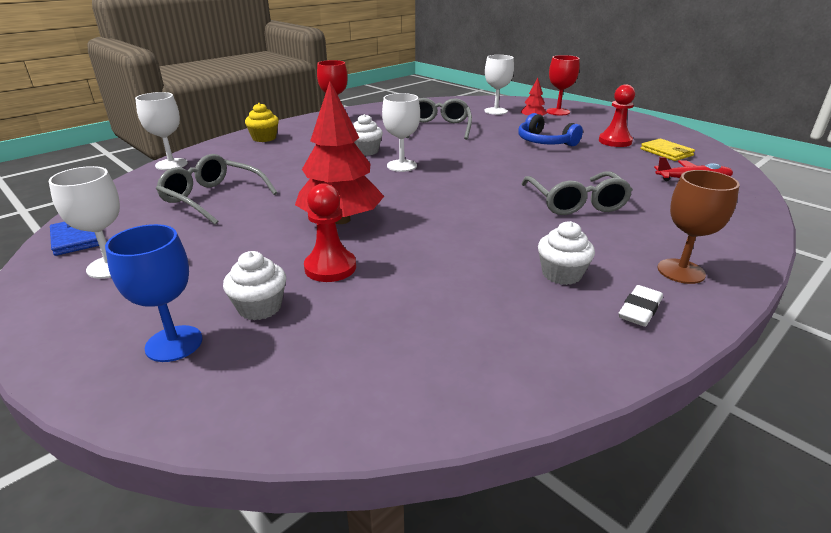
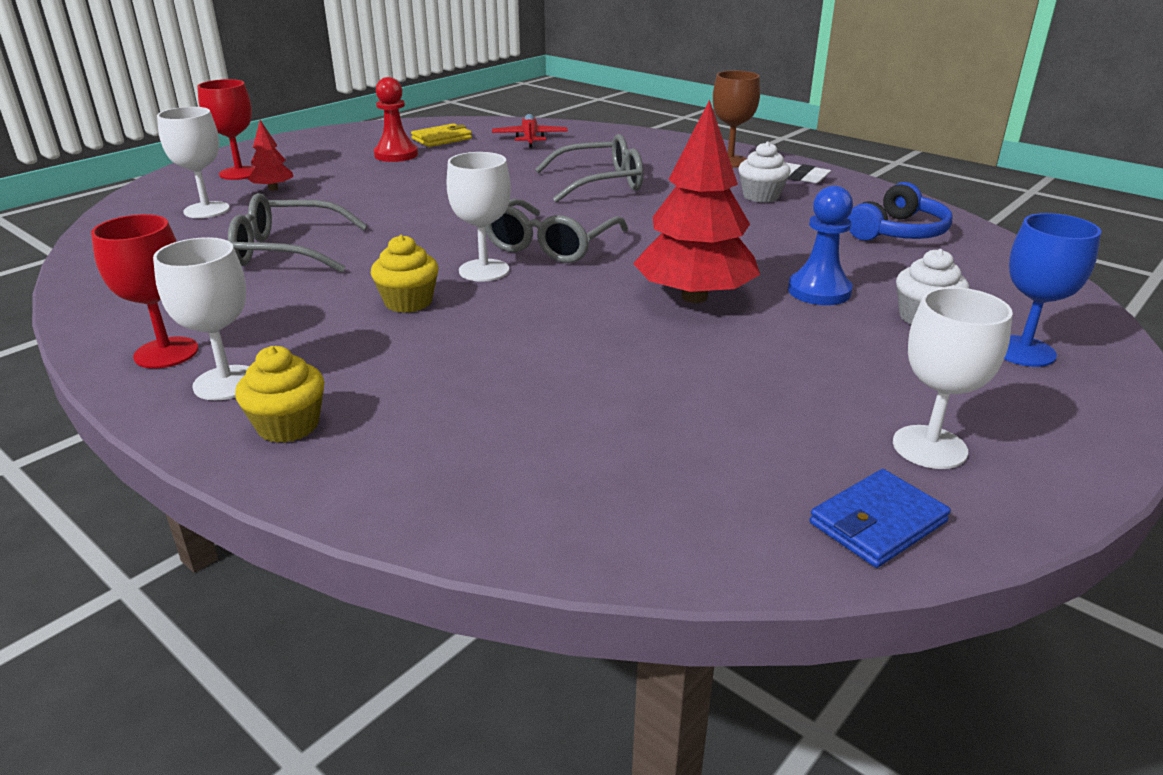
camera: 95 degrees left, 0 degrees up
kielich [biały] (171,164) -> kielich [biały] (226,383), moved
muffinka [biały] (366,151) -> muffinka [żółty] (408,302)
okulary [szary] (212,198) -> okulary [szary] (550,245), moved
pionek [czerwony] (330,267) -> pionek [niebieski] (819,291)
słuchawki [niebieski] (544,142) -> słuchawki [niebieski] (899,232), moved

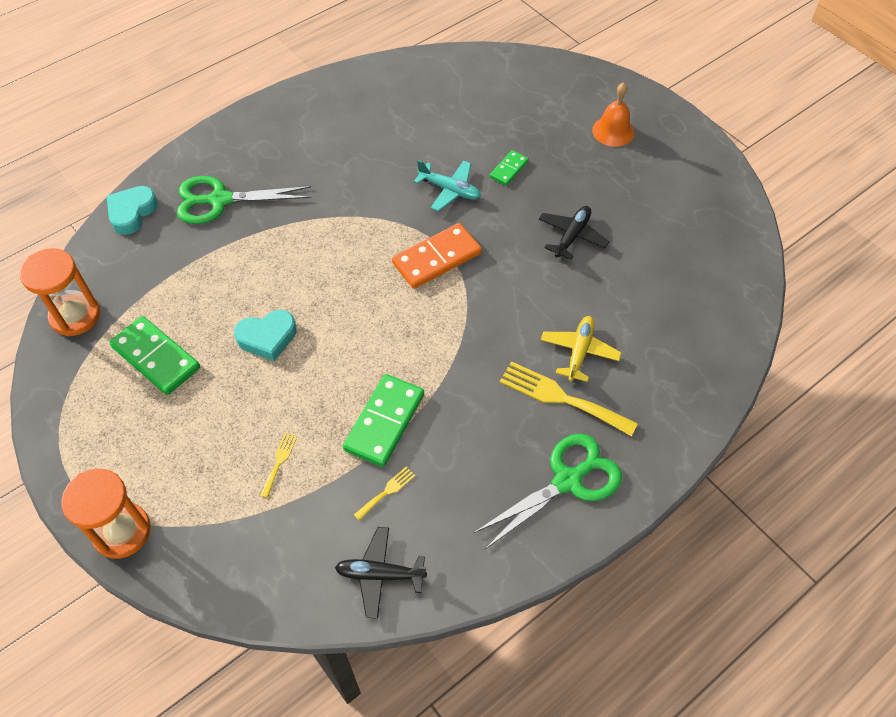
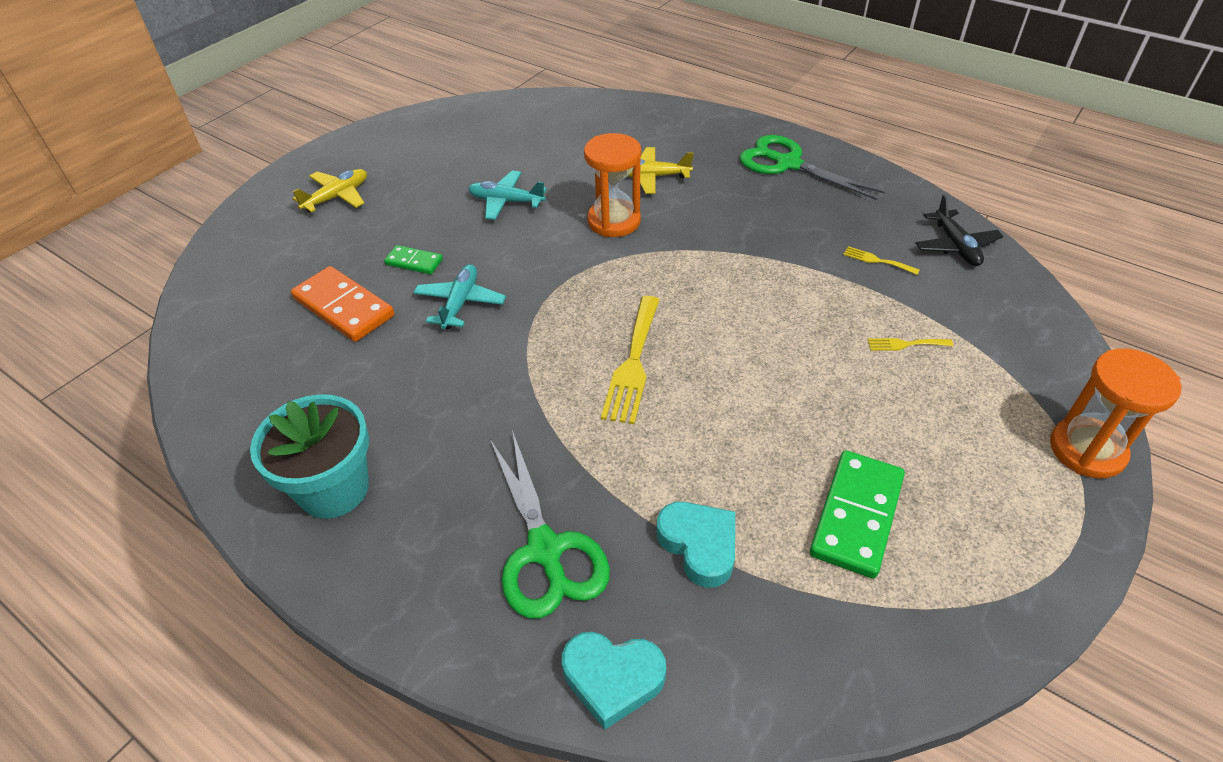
camera: 105 degrees left, 10 degrees down
none -> doniczka [turkusowy] (334,489)
kostka domina [pomarańczowy] (436,258) -> kostka domina [pomarańczowy] (343,307), moved
dzwonek [pomarańczowy] (613,131) -> samolot [żółty] (337,197)
samolot [czarny] (572,236) -> samolot [turkusowy] (506,202)
klepsydra [pomarańczowy] (75,316) -> klepsydra [pomarańczowy] (614,221), moved
widelec [żółty] (561,398) -> widelec [żółty] (633,363), moved
serce [turkusowy] (267,338) -> serce [turkusowy] (699,545), moved
kostka domina [zielony] (385,422) -> none

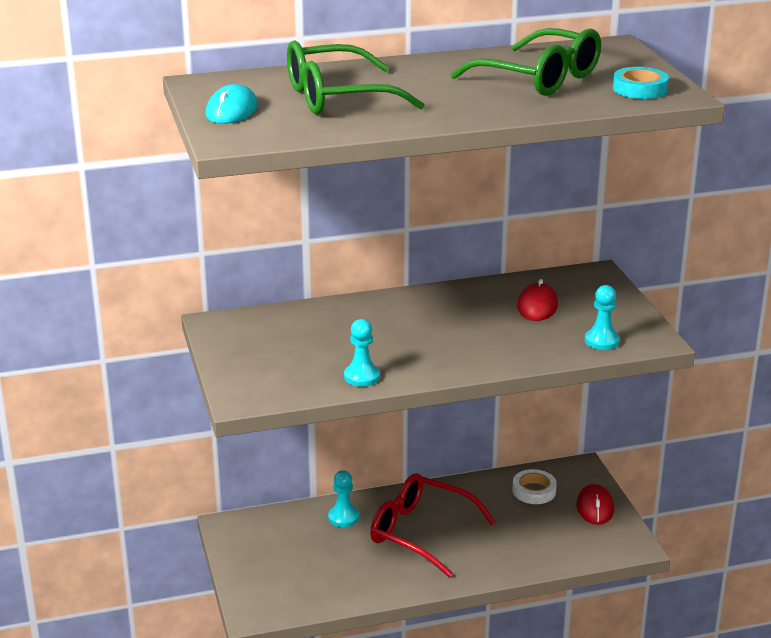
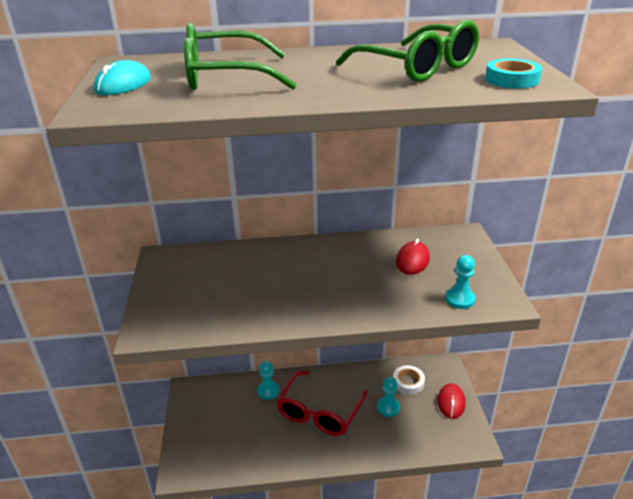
camera: 10 degrees right, 5 degrees up
okulary [czerwony] (422,533) -> okulary [czerwony] (320,411), 105 degrees counterclockwise
pionek [turkusowy] (362,377) -> pionek [turkusowy] (388,407), moved

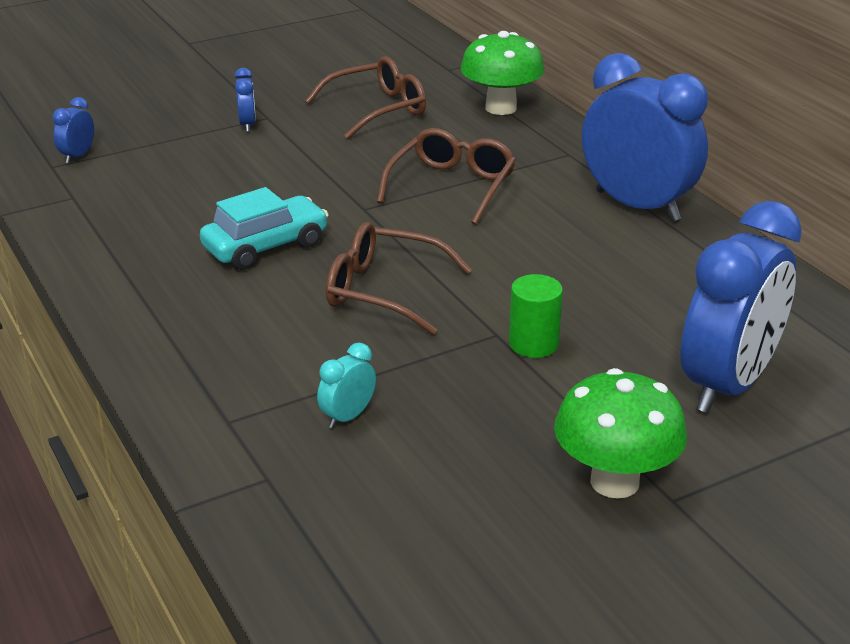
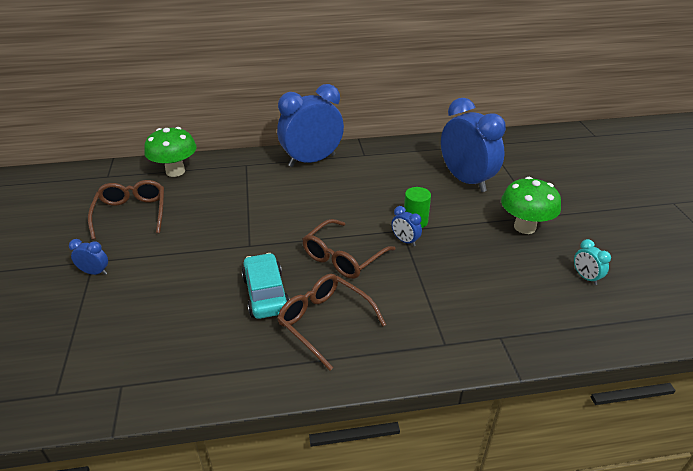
camera: 70 degrees left, 5 degrees up
okulary [brązowy] (451,187) -> okulary [brązowy] (324,322), moved
budzik [niebieski] (78,156) -> budzik [niebieski] (405,241), moved
budzik [turkusowy] (348,417) -> budzik [turkusowy] (585,277), moved

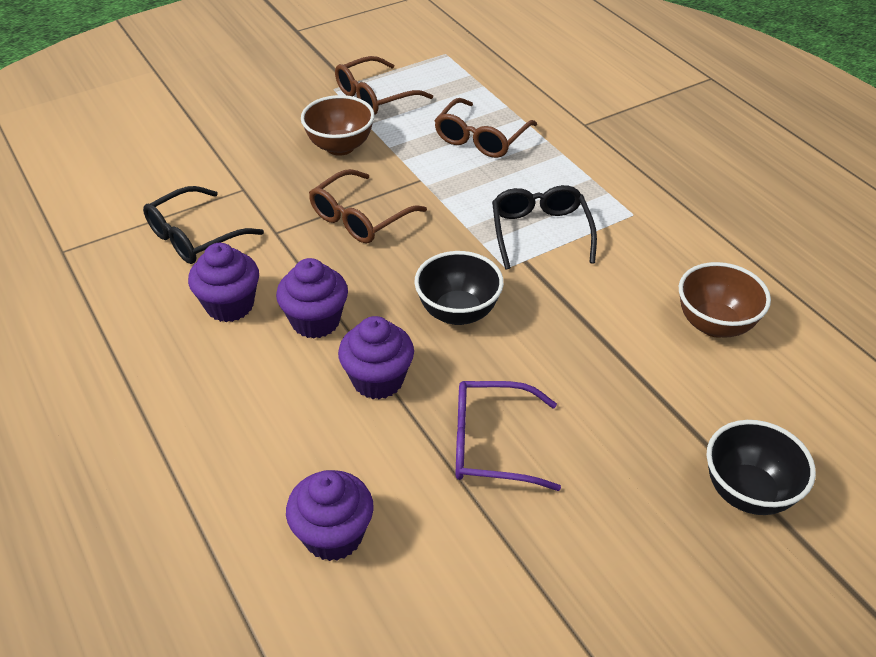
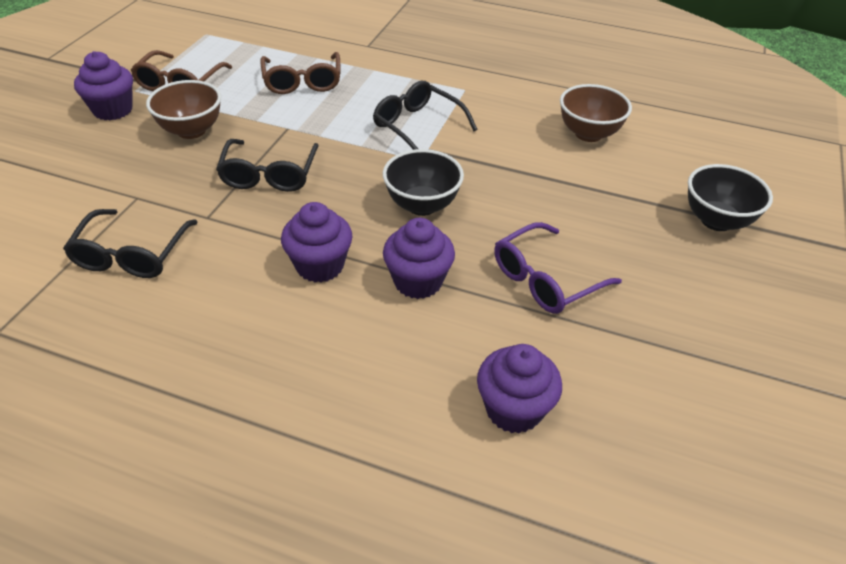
camera: 40 degrees left, 0 degrees up
muffinka [fioletowy] (230,305) -> muffinka [fioletowy] (113,110), moved
okulary [brązowy] (360,218) -> okulary [czarny] (269,175)

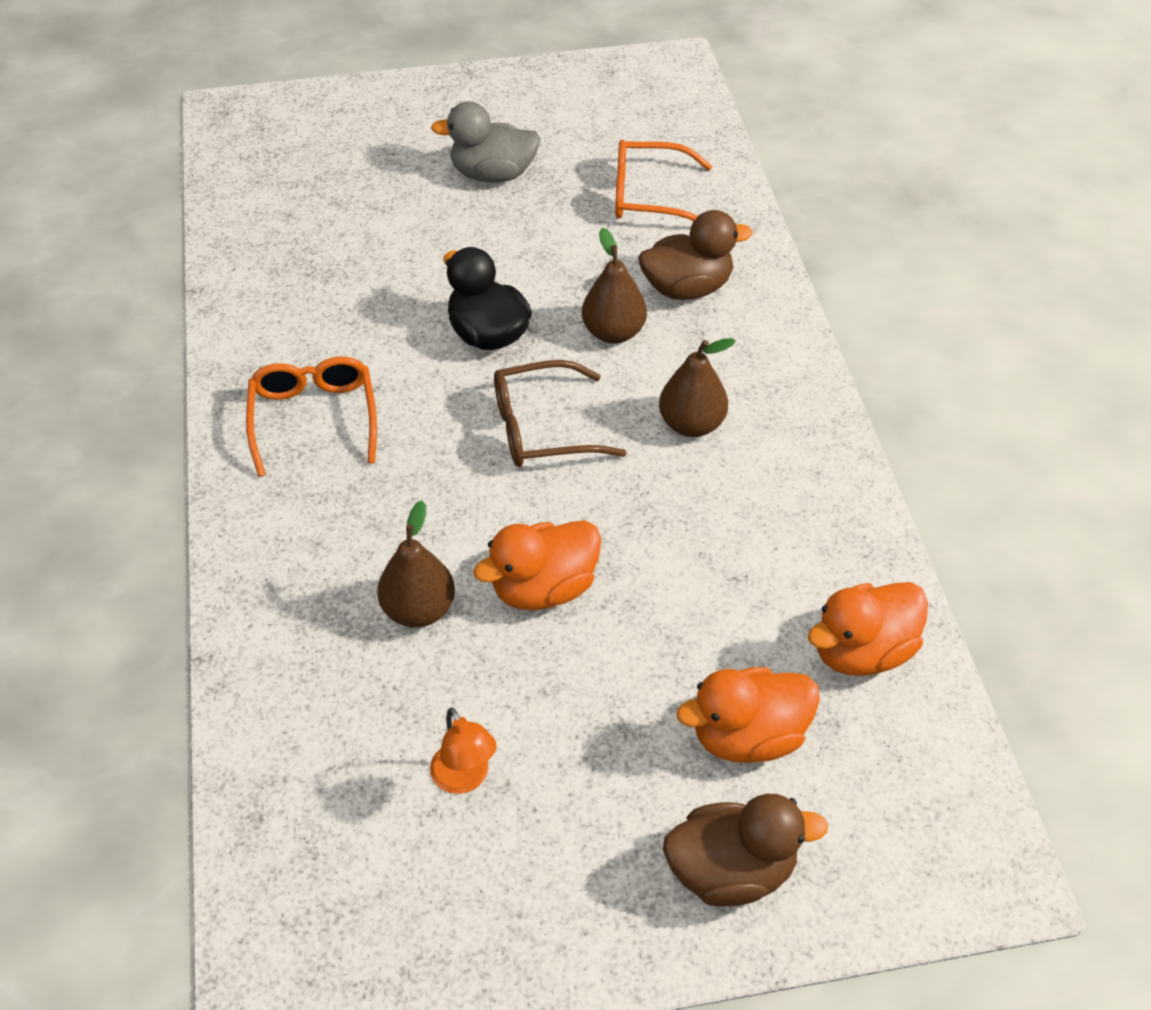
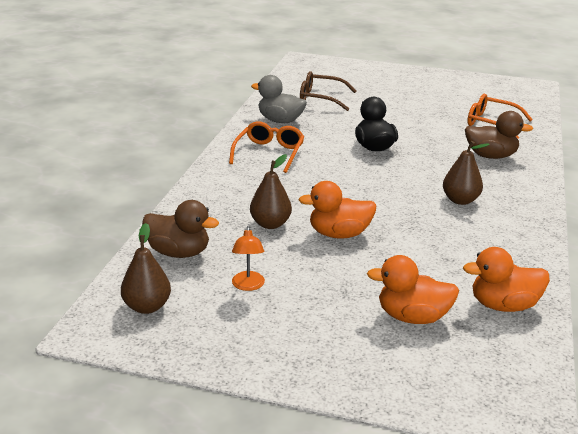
camera: 25 degrees right, 20 degrees down
gruszka [brązowy] (613,333) -> gruszka [brązowy] (147,307), moved
kaczka [brązowy] (731,871) -> kaczka [brązowy] (179,252), moved
kaczka [szary] (493,174) -> kaczka [szary] (280,121), moved
okulary [brązowy] (543,428) -> okulary [brązowy] (321,98), moved

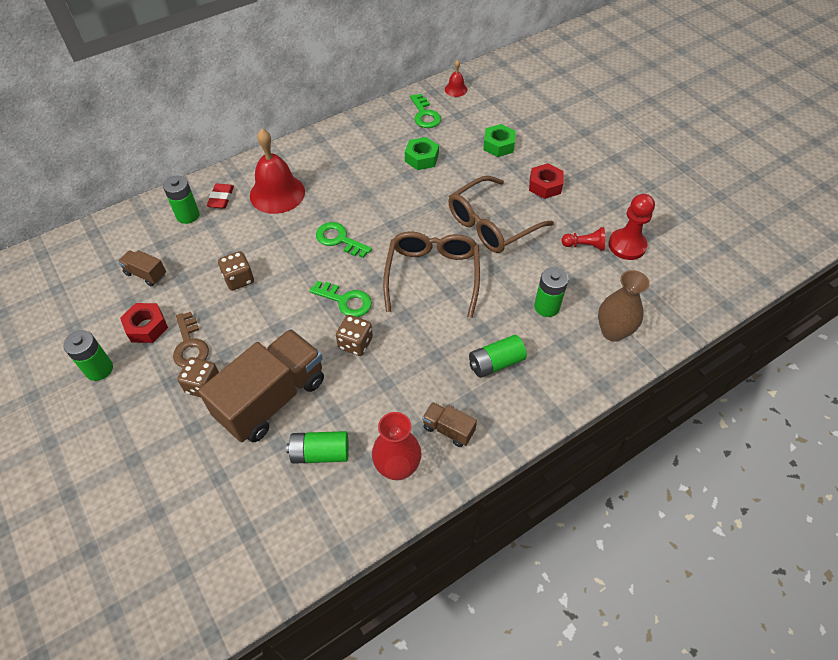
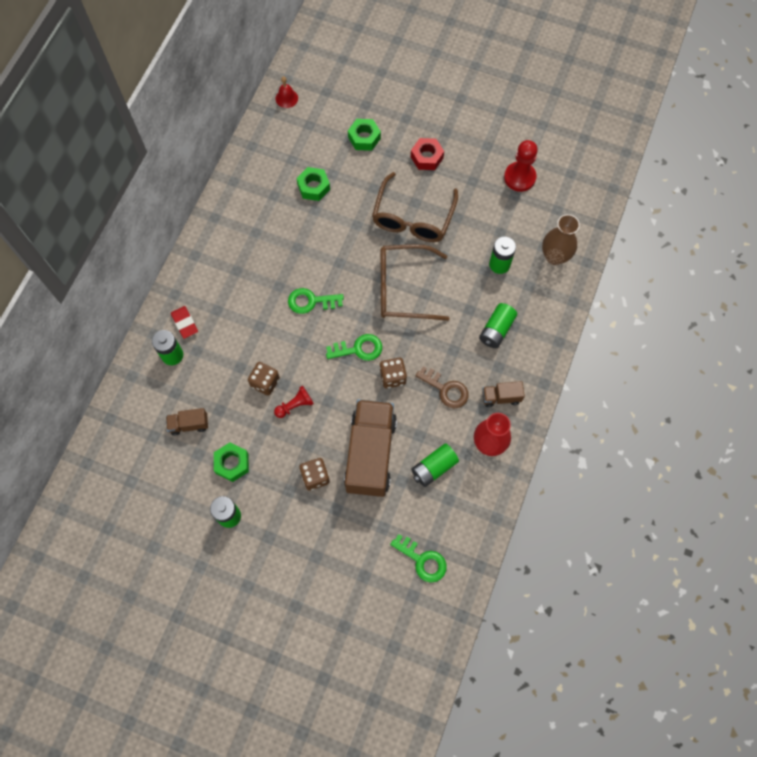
camera: 35 degrees left, 15 degrees up
nakrętka [czerwony] (146,327) -> nakrętka [zielony] (232,463)
pionek [czerwony] (584,245) -> pionek [czerwony] (295,405), moved
okulary [brązowy] (432,275) -> okulary [brązowy] (403,288), 60 degrees counterclockwise
klucz [zielony] (425,115) -> klucz [zielony] (422,560), moved
klucz [brązowy] (190,345) -> klucz [brązowy] (446,389), moved
dzwonek [czerwony] (277,193) -> none

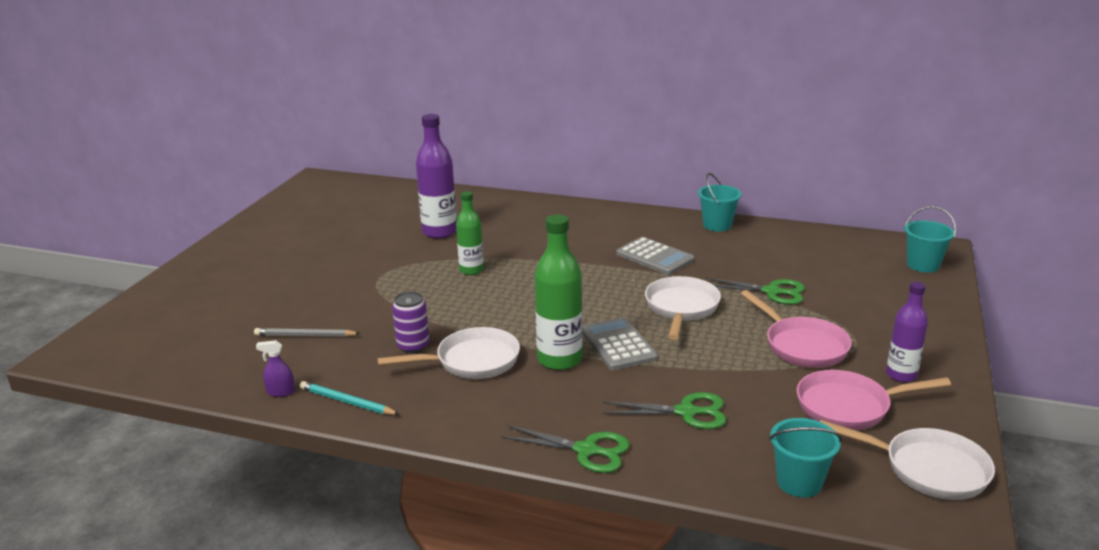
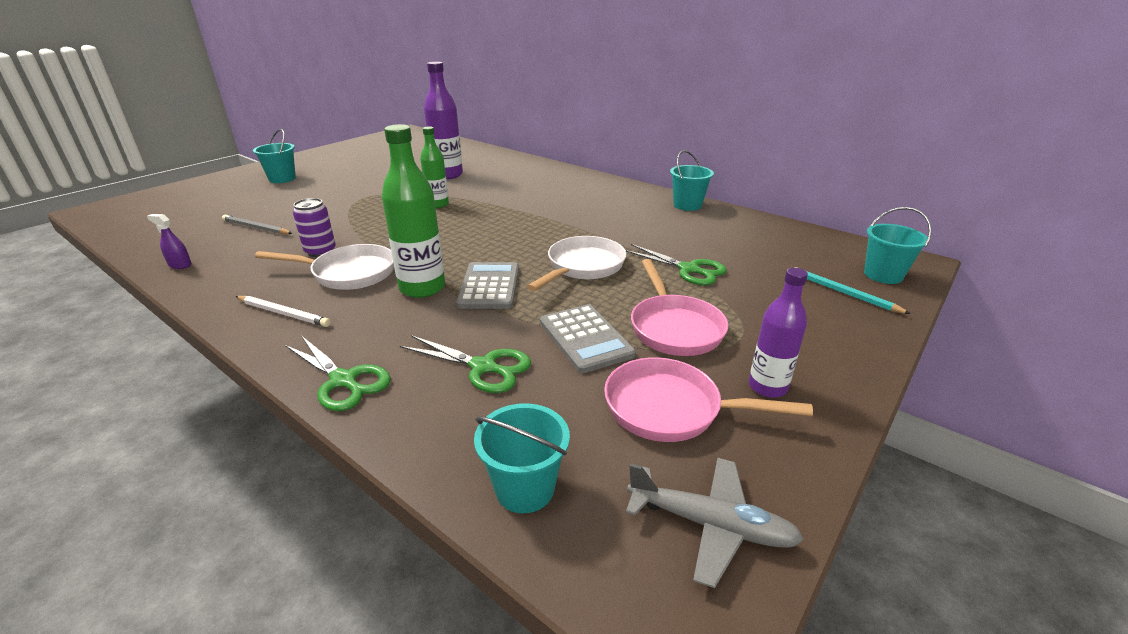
camera: 20 degrees right, 5 degrees up
none -> ołówek [biały] (283,313)
none -> wiadro [turkusowy] (282,179)
kalkulator [szary] (655,257) -> kalkulator [szary] (585,338), moved
patelnia [biały] (928,469) -> samolot [szary] (710,525)
ołówek [turkusowy] (347,402) -> ołówek [turkusowy] (844,293), moved

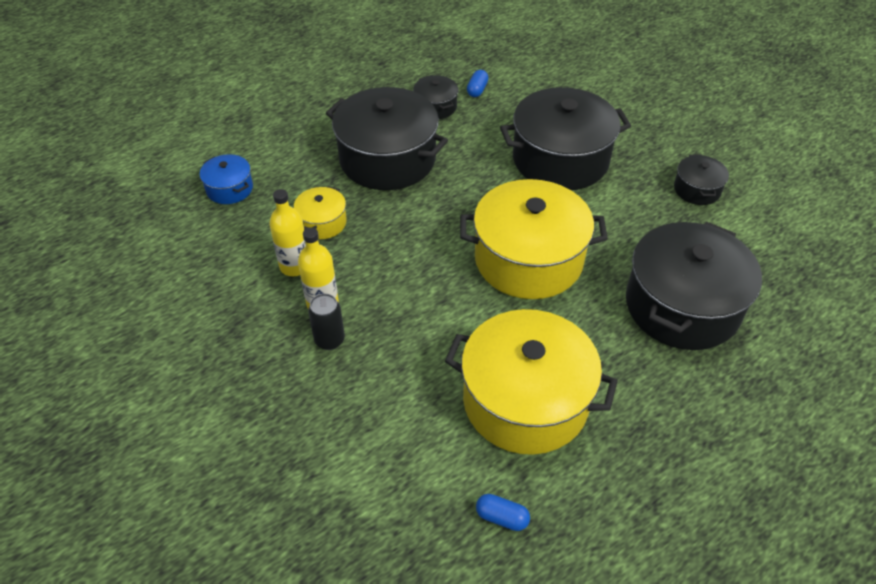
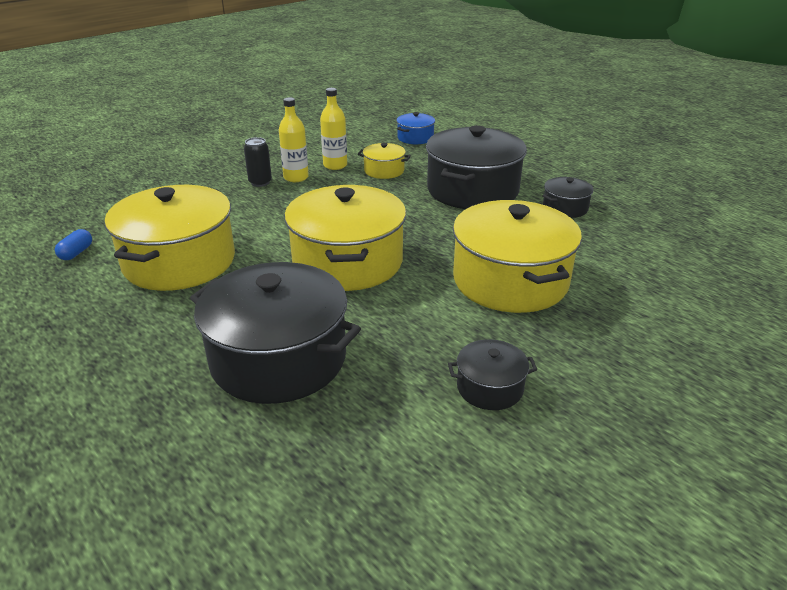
camera: 85 degrees right, 15 degrees down
garnek [czarny] (560,159) -> garnek [żółty] (510,281)
kapsułka [niebieski] (477,90) -> none

